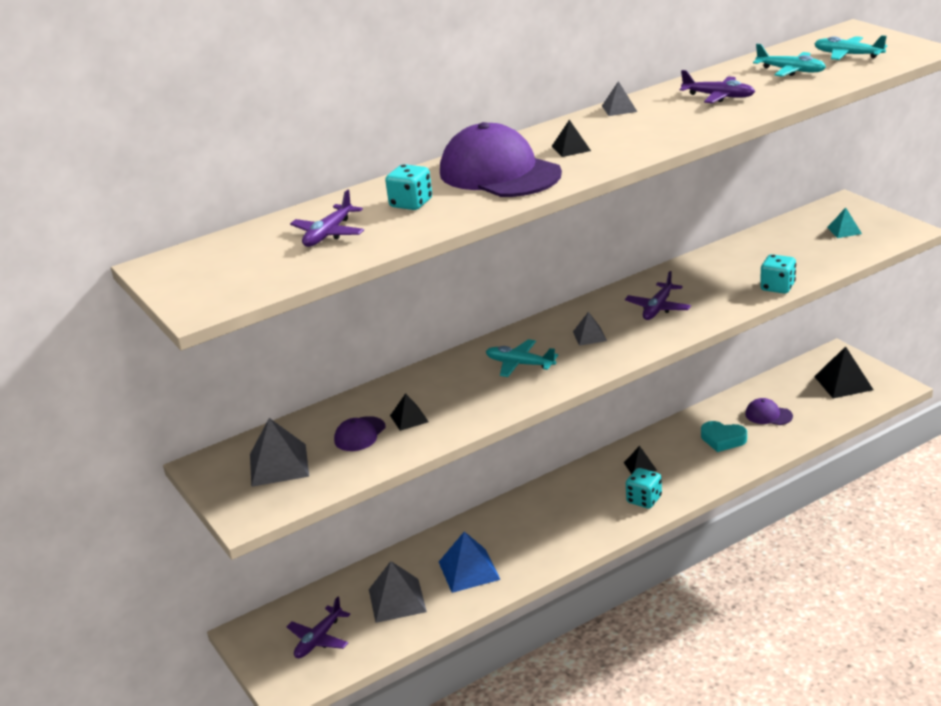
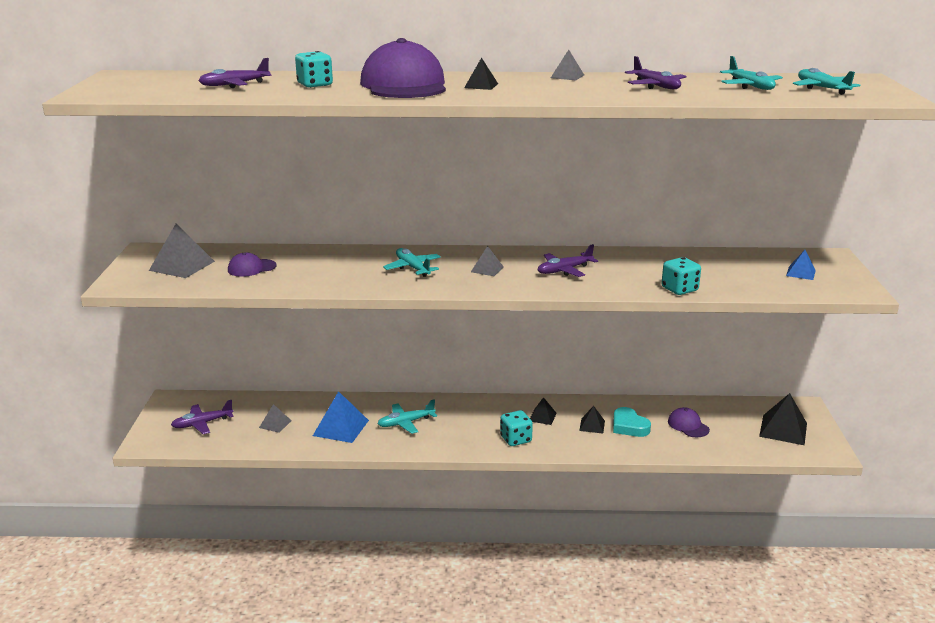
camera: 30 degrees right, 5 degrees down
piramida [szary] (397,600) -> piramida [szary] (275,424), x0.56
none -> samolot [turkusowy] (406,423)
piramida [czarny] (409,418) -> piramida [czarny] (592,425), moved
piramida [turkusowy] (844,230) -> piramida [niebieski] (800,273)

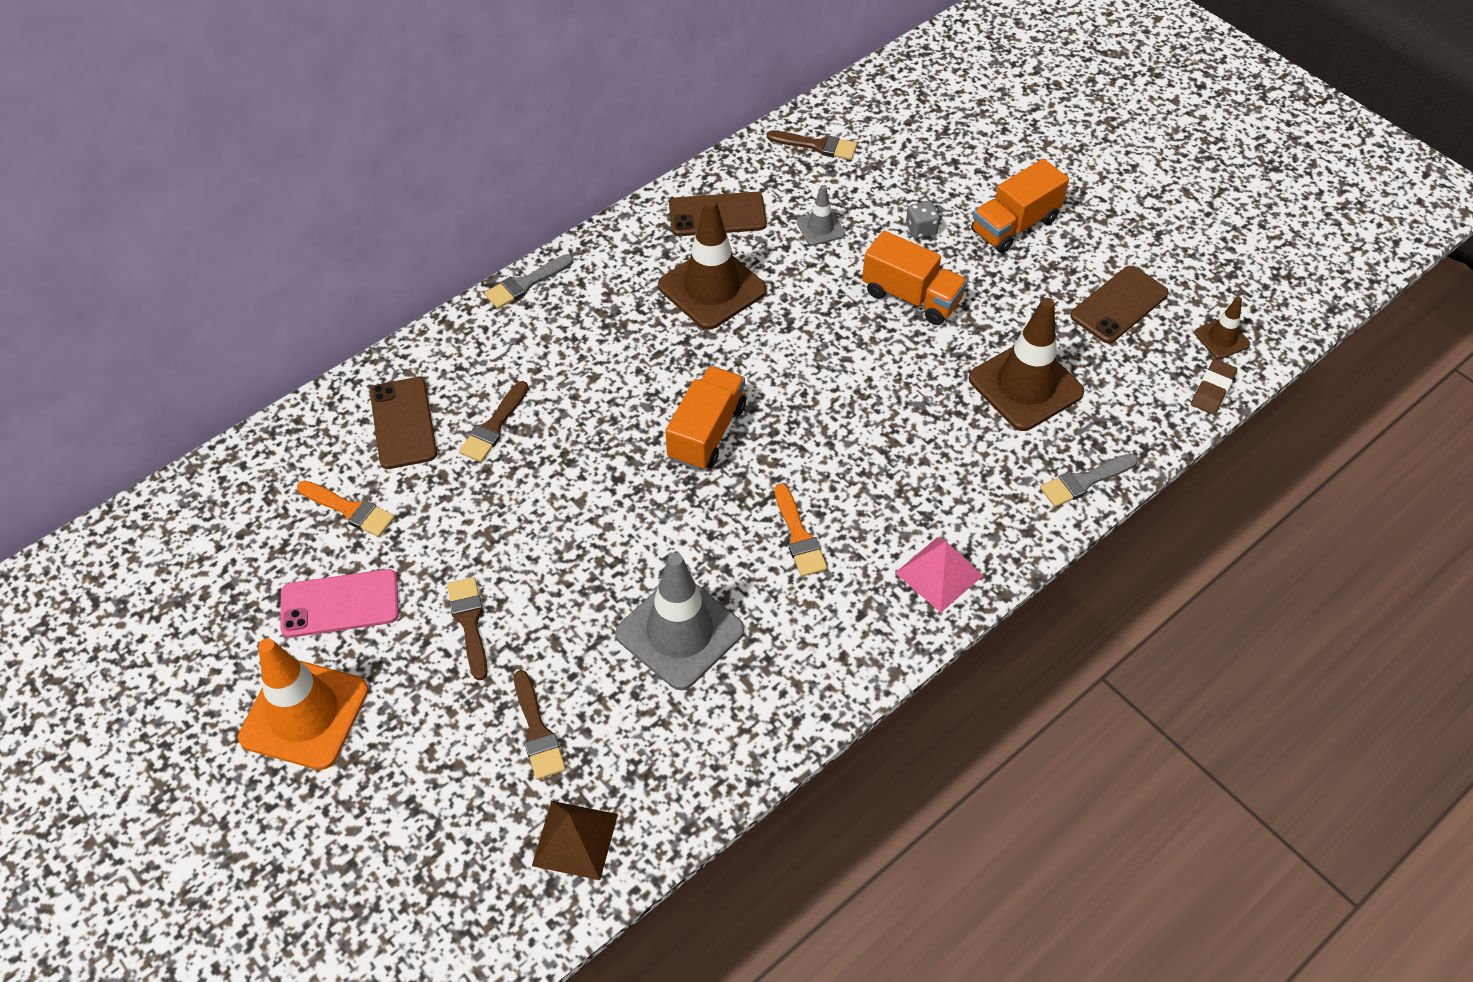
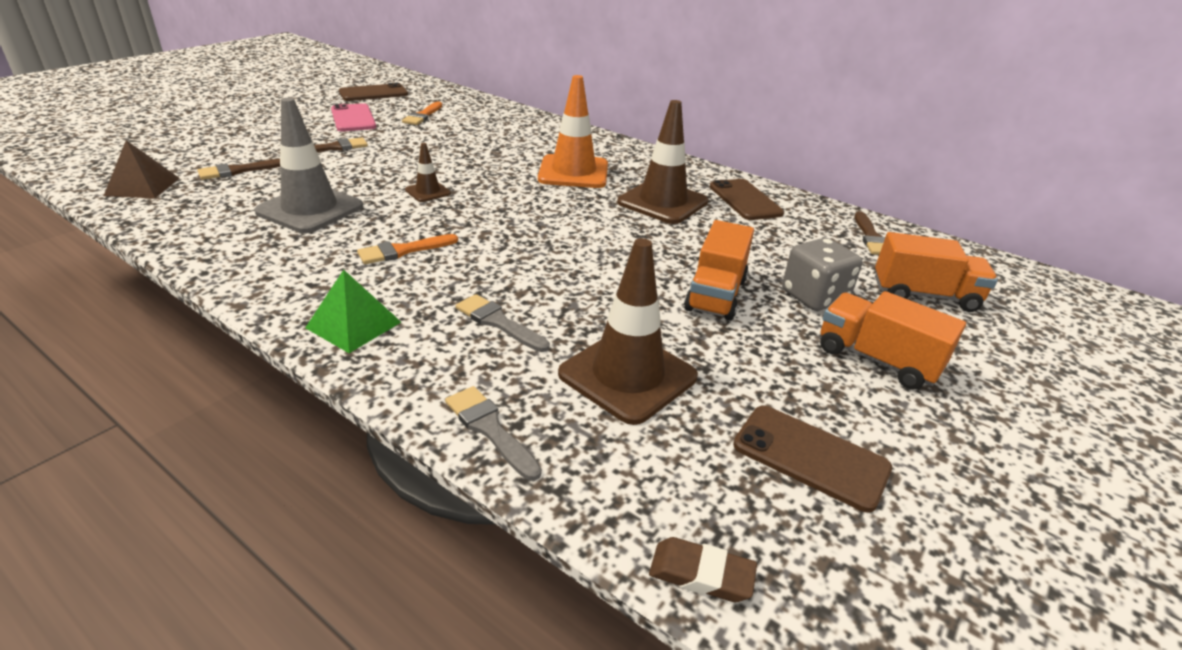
camera: 75 degrees right, 20 degrees down
piramida [różowy] (938,574) -> piramida [zielony] (354,325)
telefon [brązowy] (403,423) -> telefon [brązowy] (373,93), moved
pachołek [brązowy] (1221,339) -> pachołek [brązowy] (428,192), moved
pędzel [szary] (526,284) -> pędzel [szary] (498,322), moved
pachołek [pomarańczowy] (304,714) -> pachołek [pomarańczowy] (573,172), moved
kostka do gry [szary] (921,229) -> kostka do gry [szary] (814,297), x1.80
ciężarówka [pomarańczowy] (707,432) -> ciężarówka [pomarańczowy] (924,295), moved
pędzel [brązowy] (494,426) -> none
pachołek [szary] (820,228) -> none

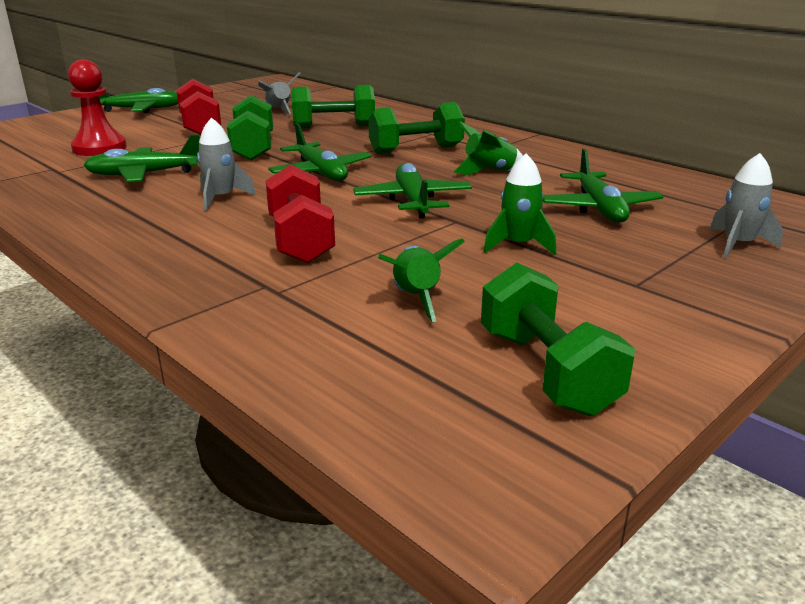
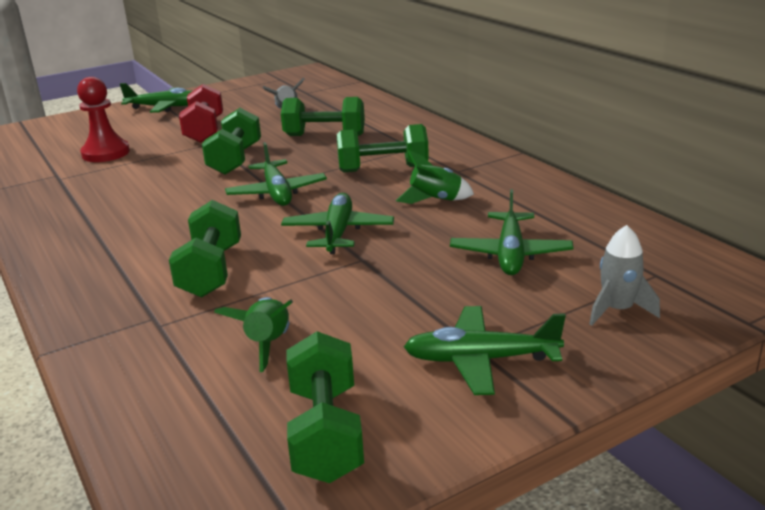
camera: 15 degrees right, 0 degrees up
hantel [czerwony] (300,240) -> hantel [zielony] (211,271)
samolot [zielony] (144,174) -> samolot [zielony] (480,360), moved
rakieta [szary] (221,198) -> none
rakieta [zielony] (518,245) -> none

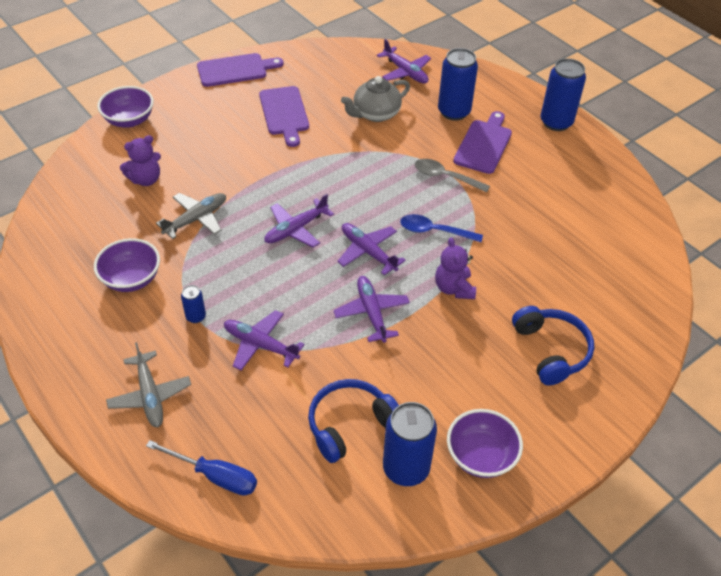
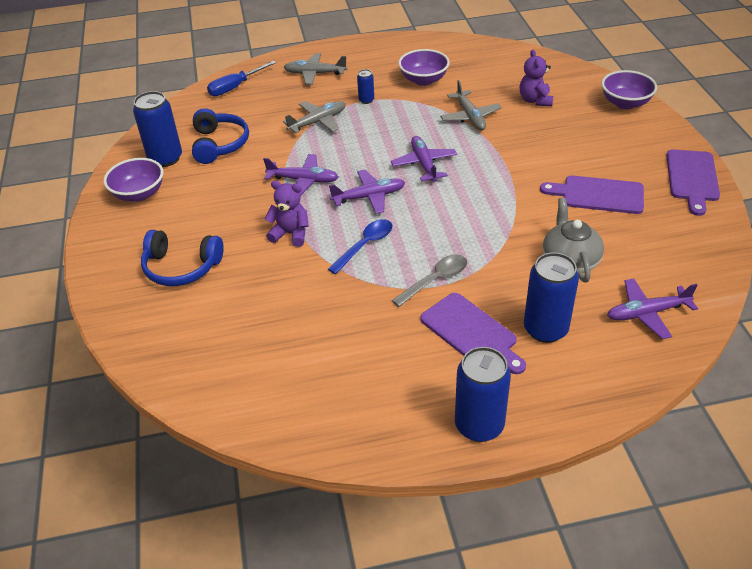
camera: 120 degrees right, 5 degrees down
samolot [fioletowy] (261,345) -> samolot [szary] (317,122)

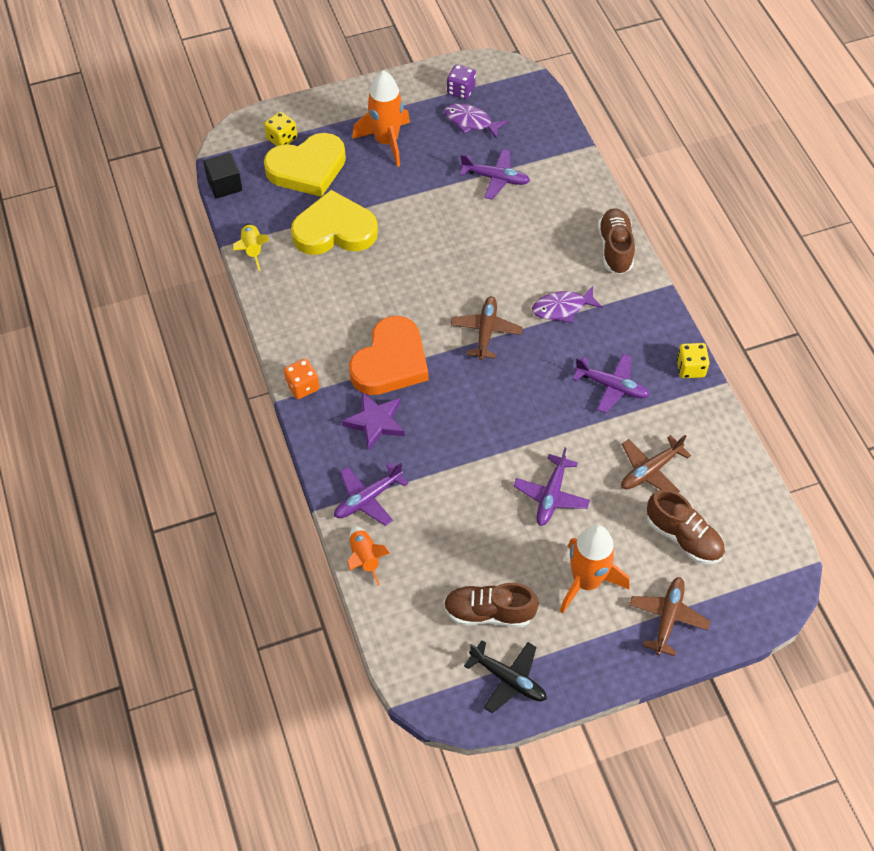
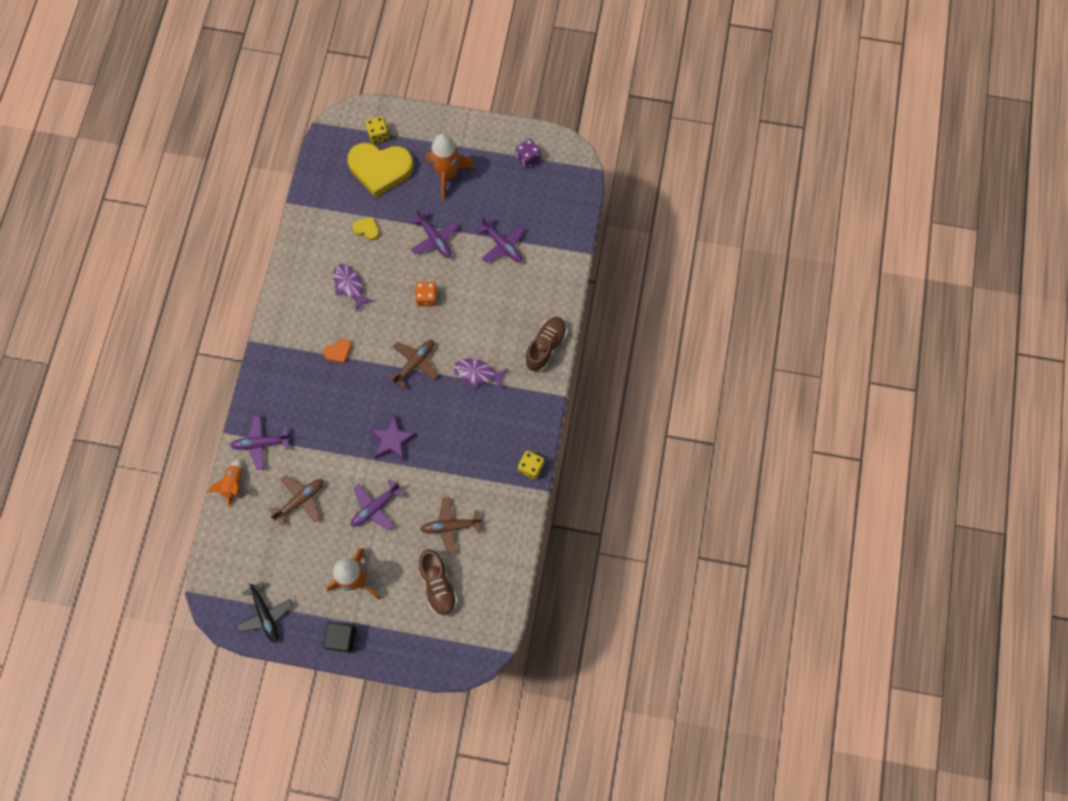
camera: 30 degrees right, 15 degrees up
samolot [brązowy] (668,618) -> samolot [brązowy] (300,500), moved
serce [pomarańczowy] (390,362) -> serce [pomarańczowy] (338,352), x0.42
sześcian [czarny] (224,185) -> sześcian [czarny] (342,638), moved
ryba [fioletowy] (470,122) -> ryba [fioletowy] (349,286), moved
serce [żółty] (334,230) -> serce [żółty] (367,229), x0.42
gwiazda [fioletowy] (375,422) -> gwiazda [fioletowy] (392,440), moved
samolot [fioletowy] (612,386) -> samolot [fioletowy] (435,239), moved
kostka do gry [pomarańczowy] (302,386) -> kostka do gry [pomarańczowy] (427,298), moved
rakieta [żółty] (252,250) -> none
but [brązowy] (489,612) -> none

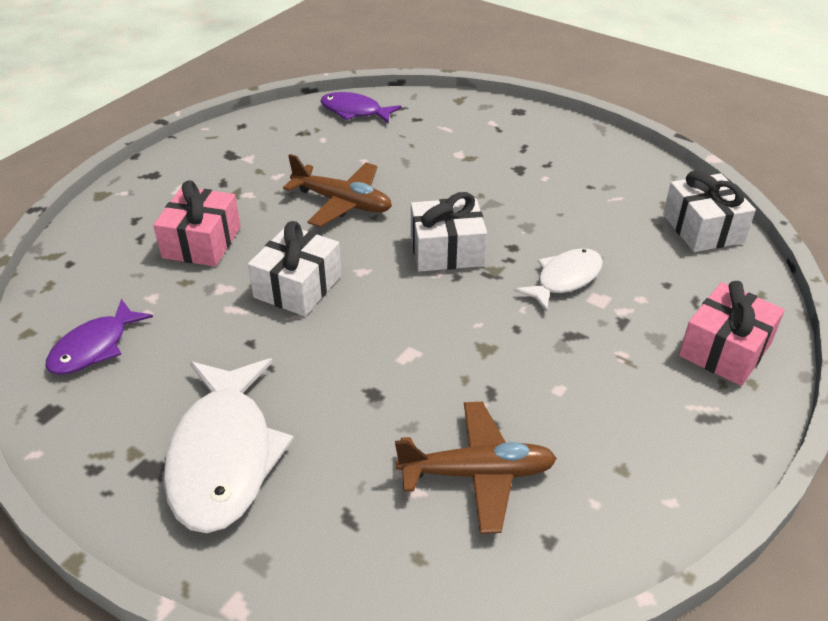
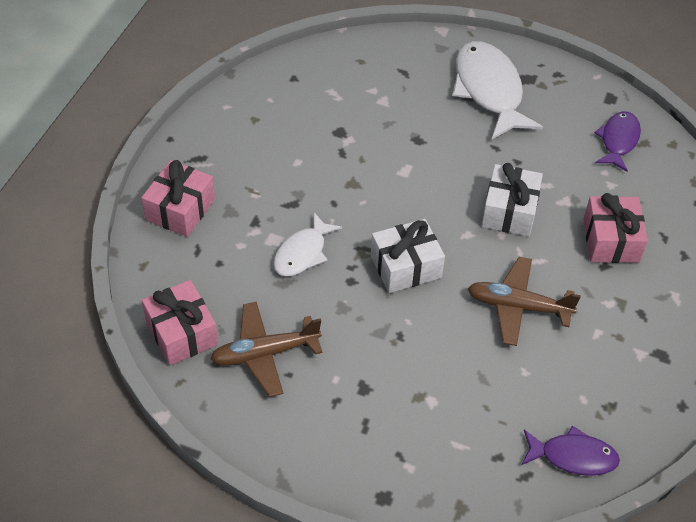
camera: 165 degrees right, 10 degrees up
prezent [biały] (703,228) -> prezent [różowy] (181,333)
samolot [brązowy] (477,473) -> samolot [brązowy] (265,353), moved

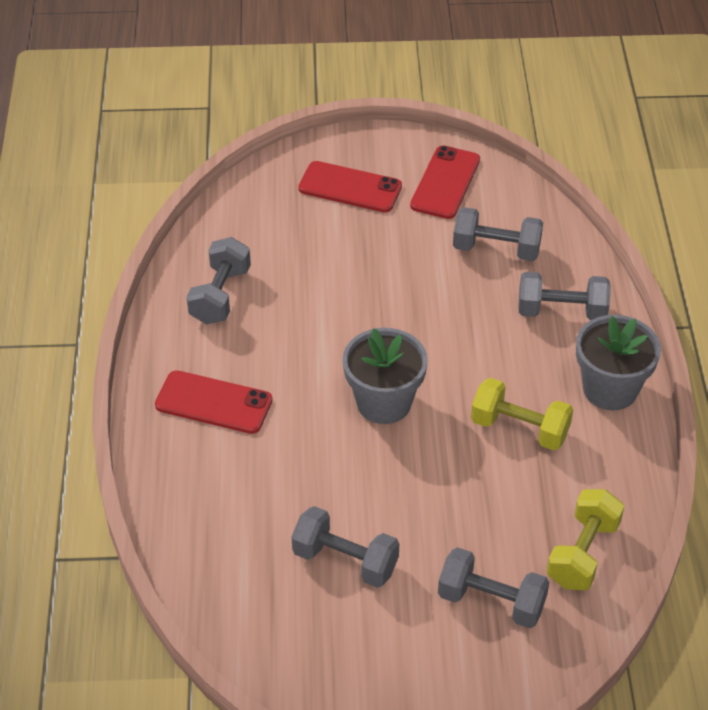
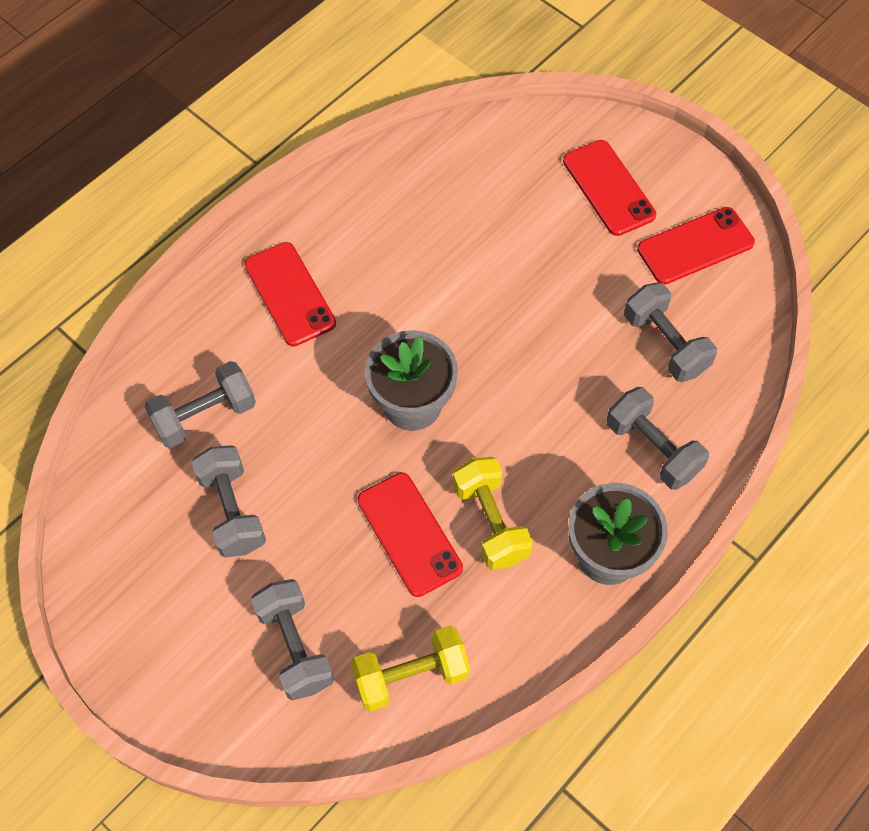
camera: 45 degrees right, 15 degrees up
hantel [szary] (220,296) -> hantel [szary] (204,415), moved
none -> telefon [czerwony] (409,534)

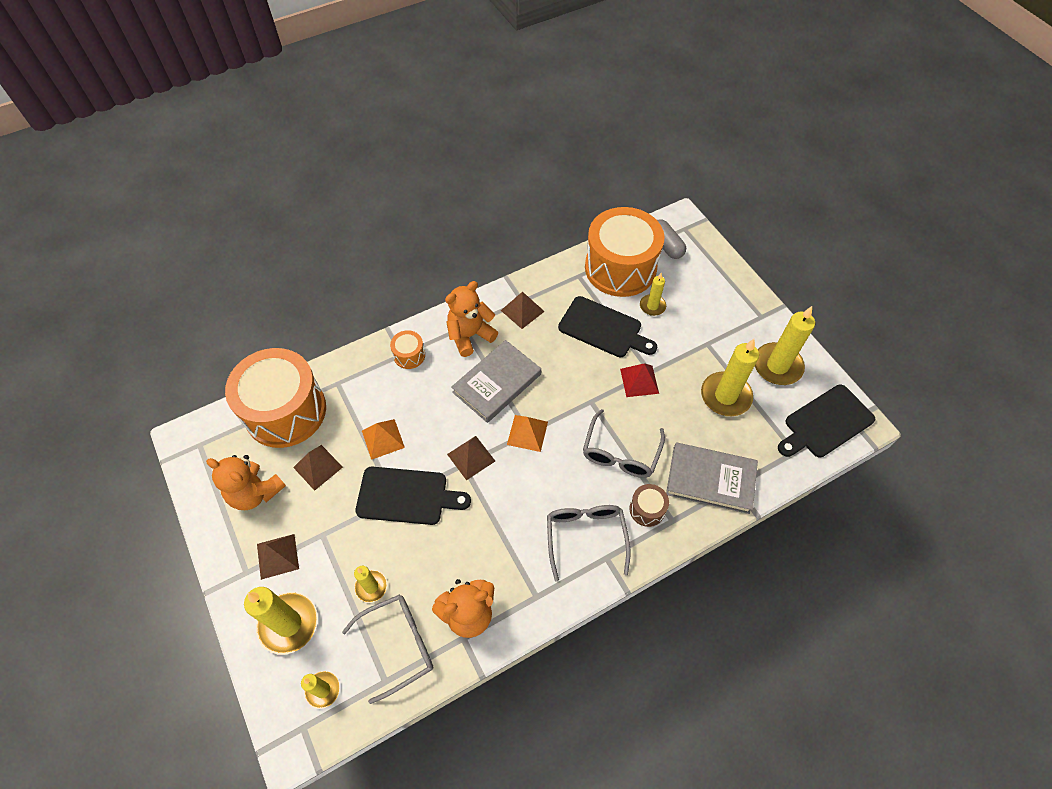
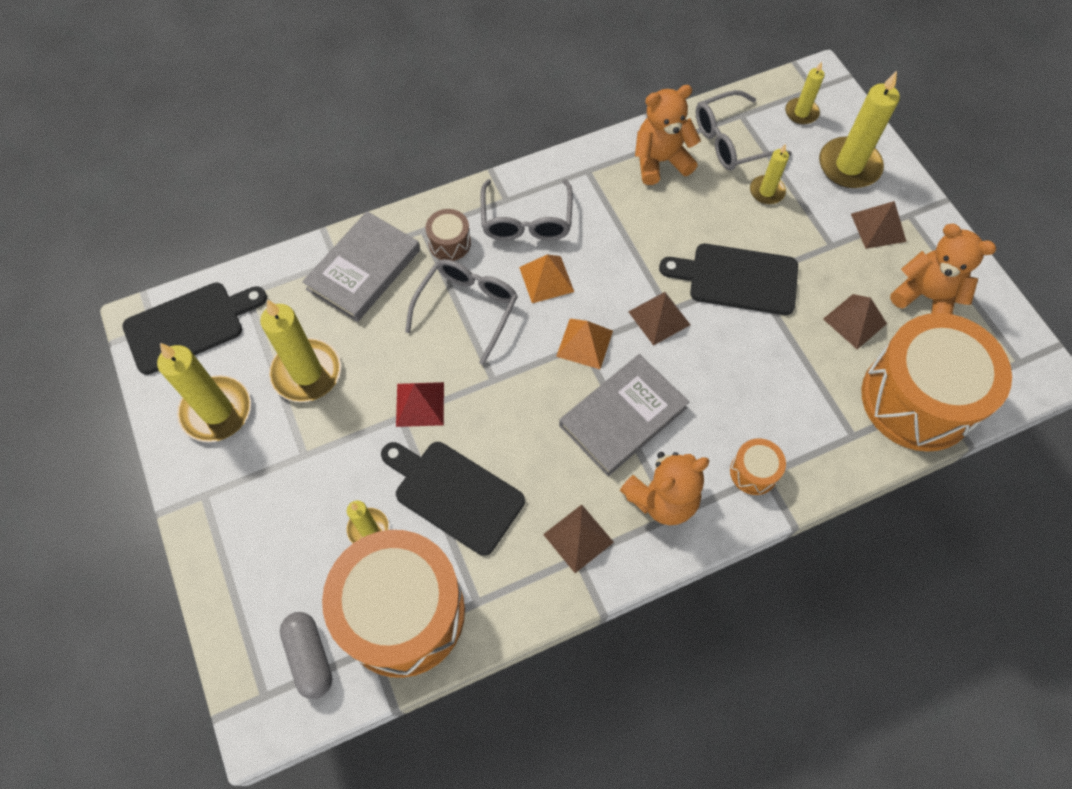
camera: 175 degrees left, 5 degrees up
książka [szary] (710,479) -> książka [szary] (364,269), 75 degrees counterclockwise
piramida [pomarańczowy] (383,439) -> piramida [pomarańczowy] (546,279), moved

